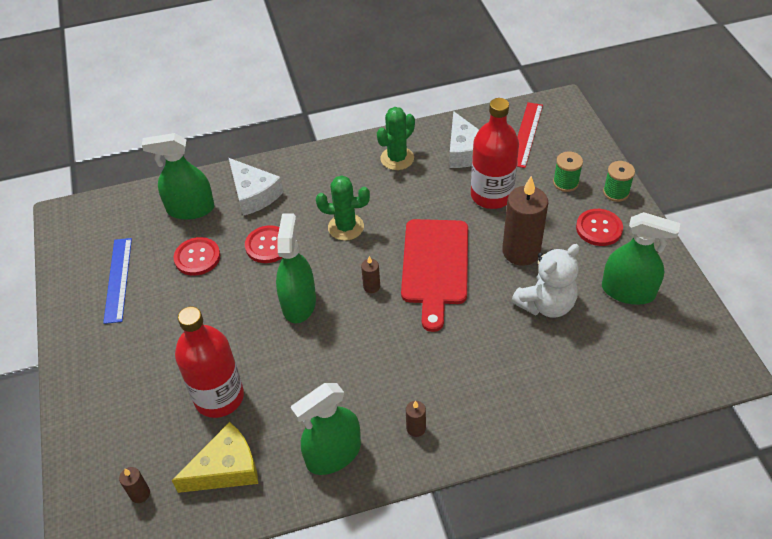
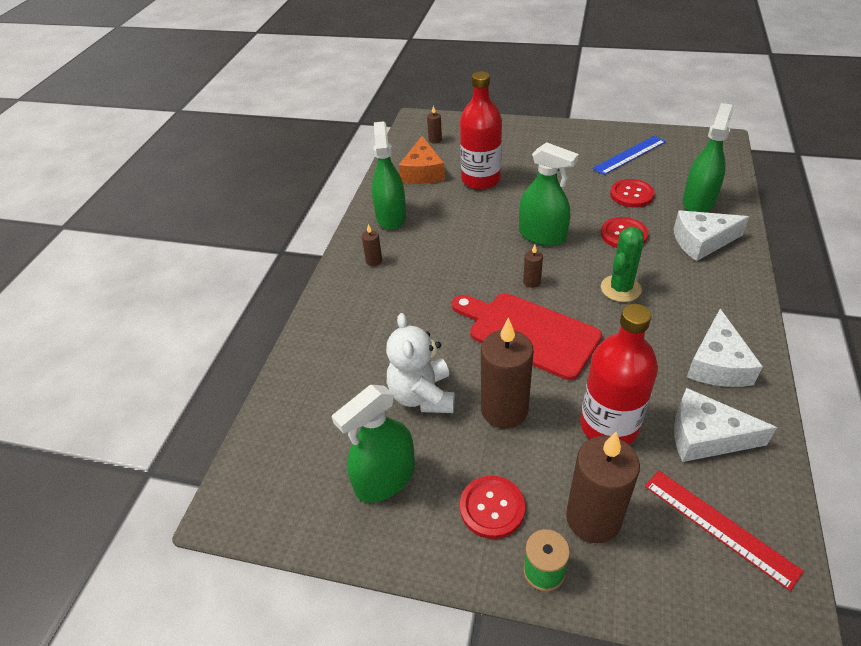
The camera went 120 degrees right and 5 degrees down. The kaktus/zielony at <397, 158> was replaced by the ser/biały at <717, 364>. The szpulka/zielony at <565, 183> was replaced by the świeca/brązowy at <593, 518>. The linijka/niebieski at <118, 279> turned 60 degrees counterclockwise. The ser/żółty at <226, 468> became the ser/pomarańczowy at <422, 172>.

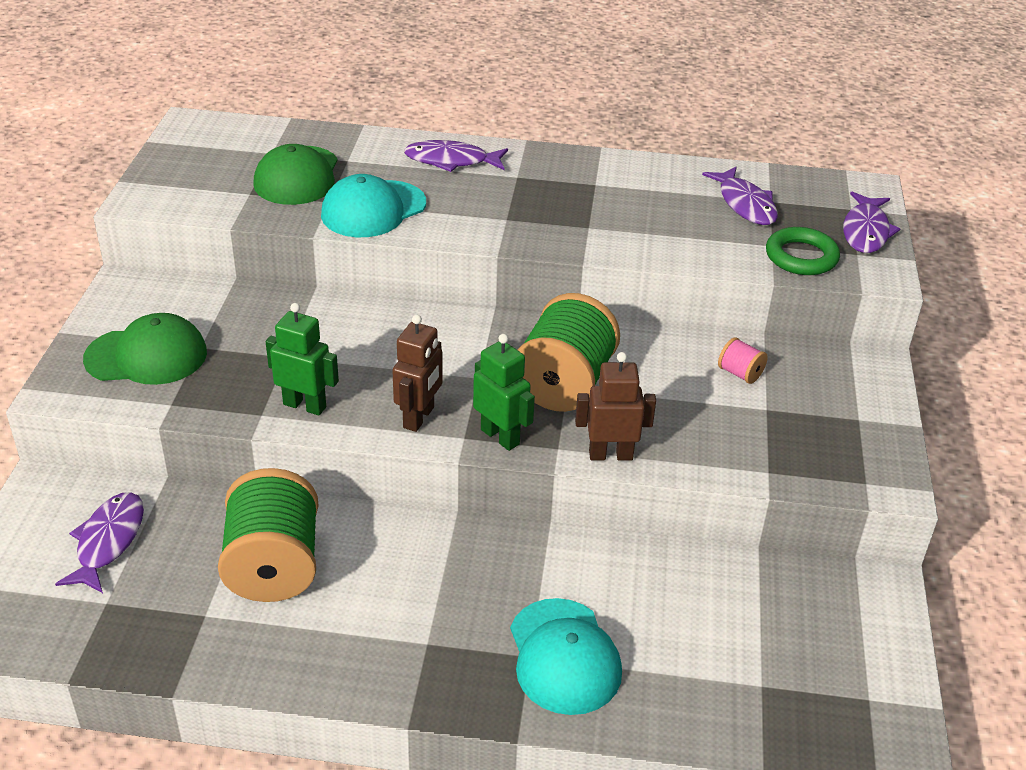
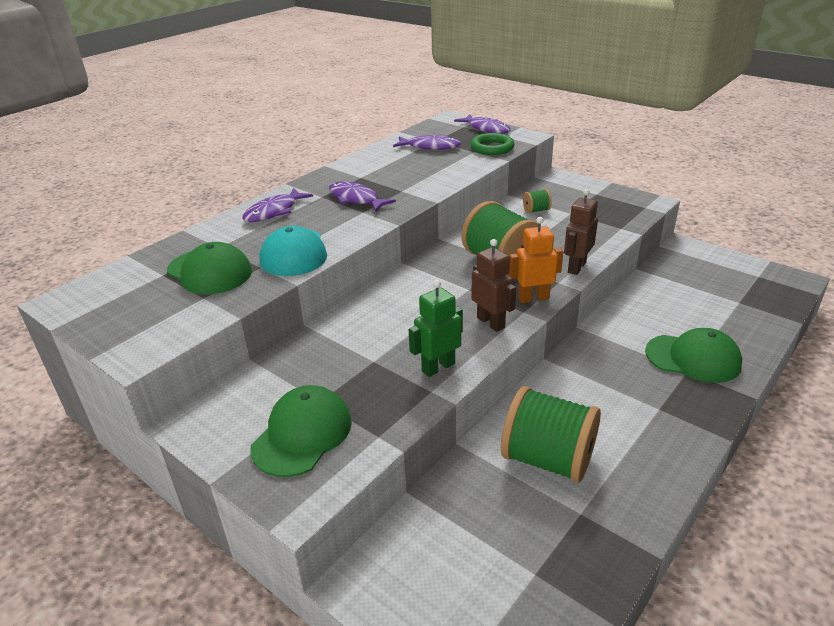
The camera went 55 degrees left and 5 degrees down. The robot/zielony at <500, 437> became the robot/pomarańczowy at <533, 298>. The szpulka/różowy at <740, 373> became the szpulka/zielony at <536, 210>. The ryba/fioletowy moved from <108, 541> to <356, 199>. The czapka/turkusowy at <564, 656> became the czapka/zielony at <693, 358>.

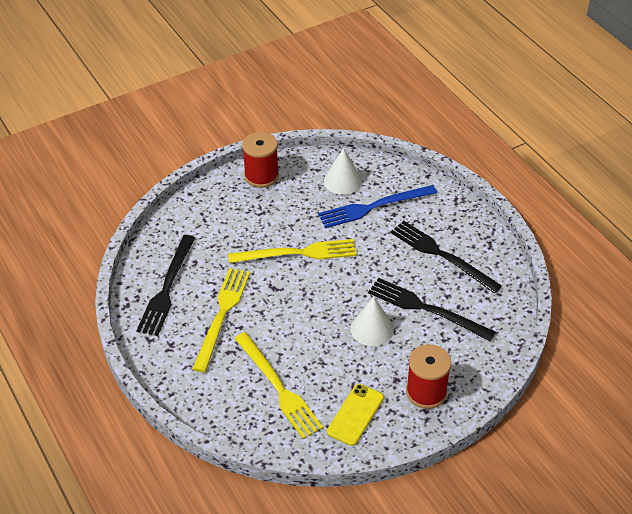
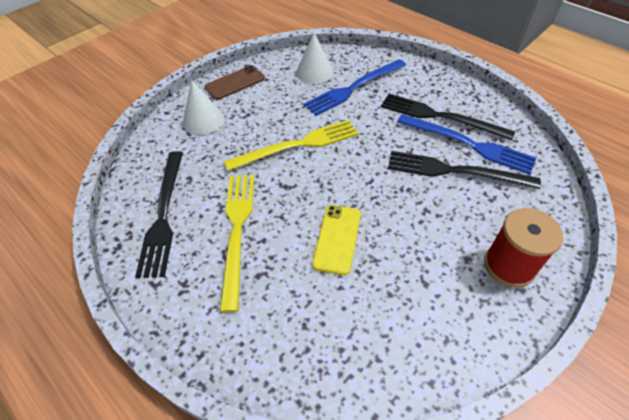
The camera went 15 degrees left and 5 degrees up. The szpulka/czerwony at <261, 176> was replaced by the telefon/brązowy at <235, 83>. The stożek/biały moved from <372, 328> to <203, 120>. The widelec/żółty at <278, 387> disappeared. The telefon/żółty moved from <355, 414> to <337, 239>. The widelec/niebieski at <468, 144> appeared.

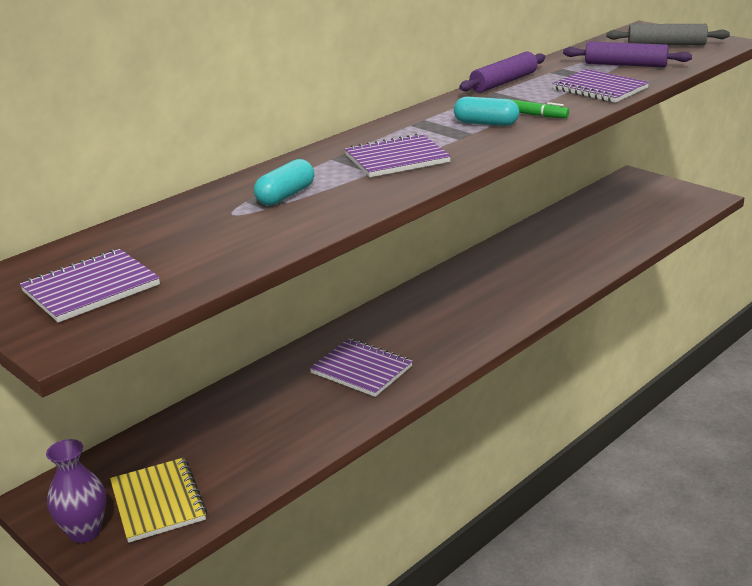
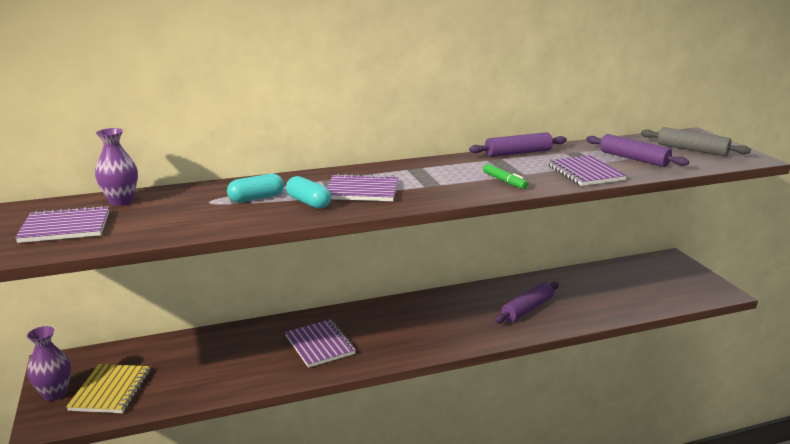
The camera went 25 degrees right and 5 degrees down. The kapsułka/turkusowy moved from <486, 123> to <308, 202>. The wazon/fioletowy at <121, 201> appeared. The wałek do ciasta/fioletowy at <527, 309> appeared.

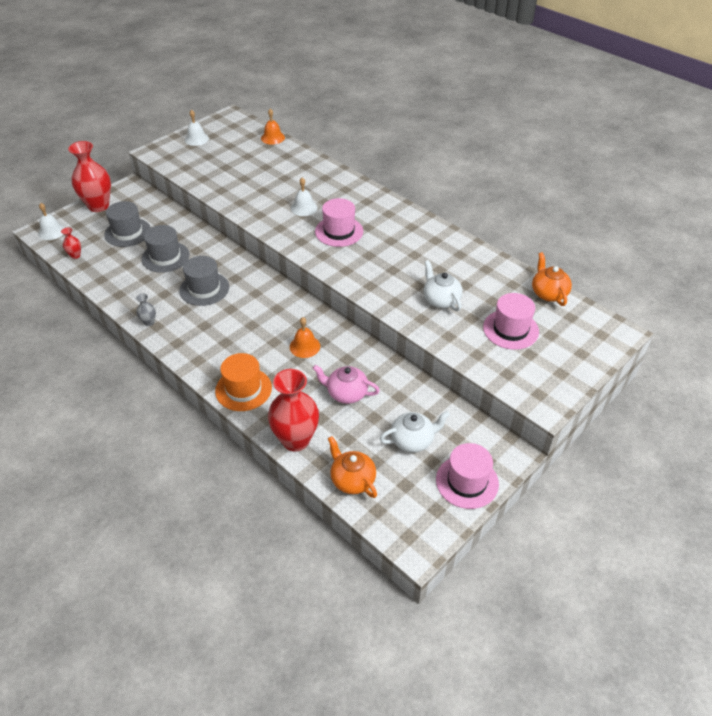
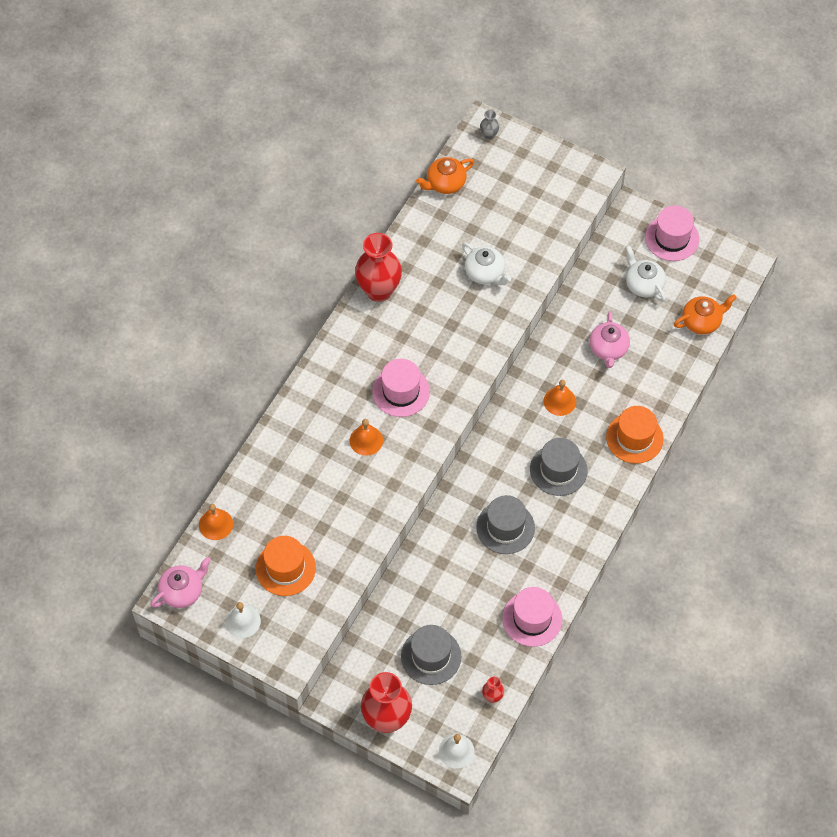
The camera went 105 degrees left and 15 degrees up. The dzwonek/biały at <304, 208> became the dzwonek/pomarańczowy at <366, 440>. The kapelusz/szary moved from <165, 257> to <558, 470>. The imbryk/biały at <441, 300> turned 90 degrees counterclockwise. The wazon/szary moved from <149, 322> to <489, 135>. The kapelusz/różowy moved from <510, 329> to <532, 618>. The wazon/czerwony moved from <296, 440> to <379, 291>. The imbryk/pomarańczowy at <352, 480> turned 150 degrees counterclockwise. The kapelusz/pomarańczowy at <285, 568> appeared. The imbryk/różowy at <182, 591> appeared.

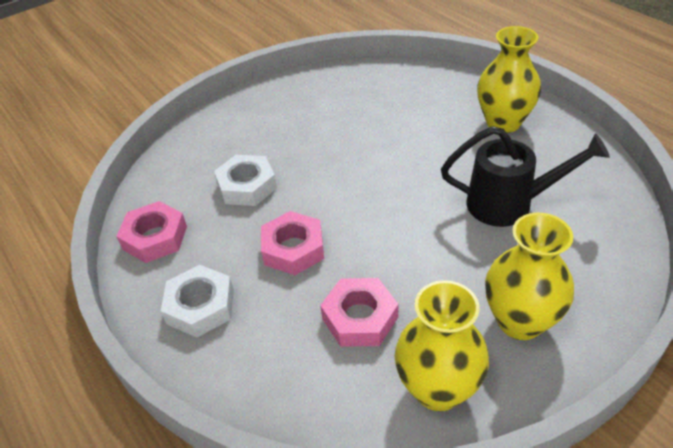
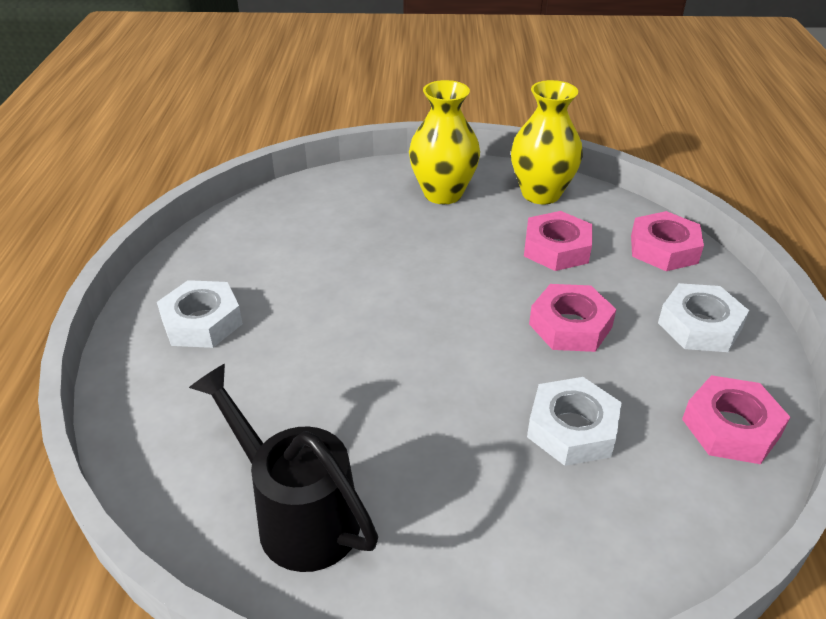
The camera went 145 degrees left and 5 degrees down. The wazon/żółty at <503, 123> was replaced by the nakrętka/biały at <202, 322>. The konewka/czarny moved from <508, 204> to <298, 515>. The nakrętka/różowy at <664, 249> appeared.

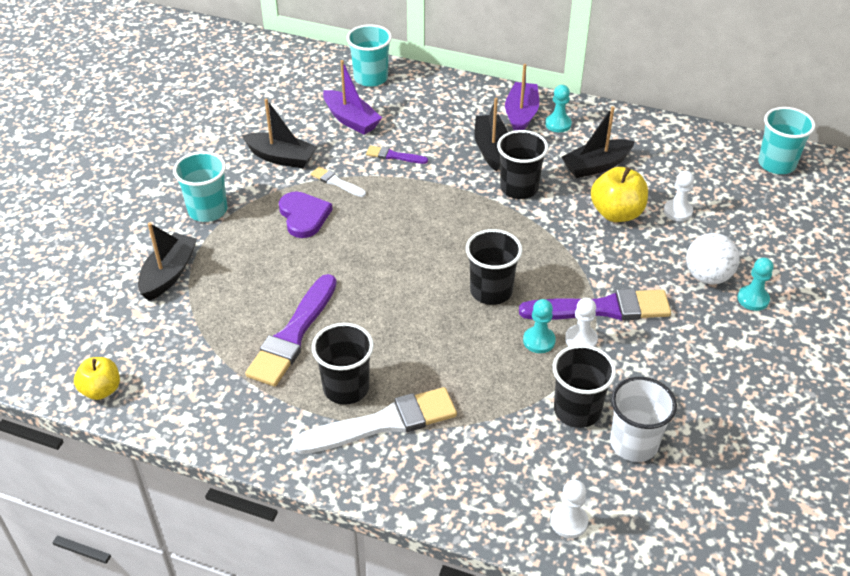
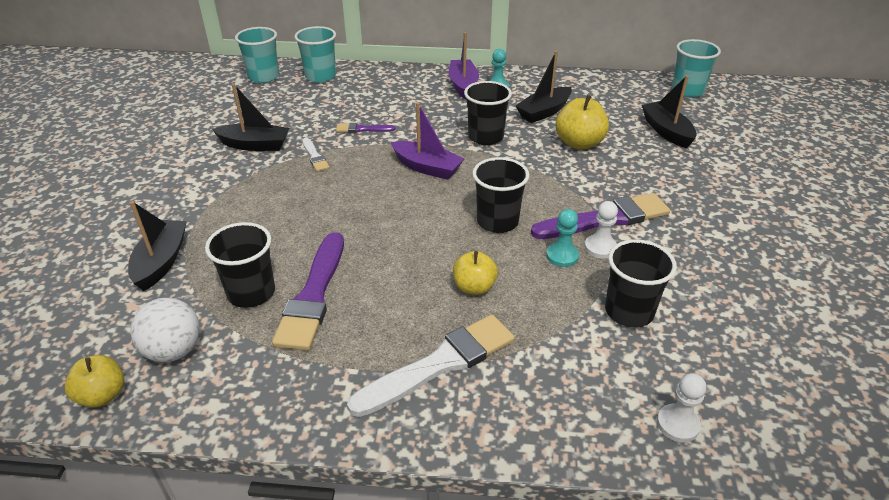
The camera went 15 degrees left and 5 degrees down. The łódka/fioletowy moved from <351, 120> to <427, 168>. The łódka/czarny moved from <491, 149> to <666, 131>. The szklanka/turkusowy moved from <208, 210> to <264, 77>. The pędzel/biały at <336, 182> turned 135 degrees counterclockwise. The pionek/biały at <677, 211> disappeared. The serce/fioletowy at <304, 216> disappeared. The piłka/biały moved from <707, 276> to <174, 350>. The pionek/turkusowy at <753, 299> disappeared. The szklanka/czarny moved from <346, 388> to <251, 293>. The szklanka/biały at <634, 443> disappeared. The jabłko/żółty at <474, 287> appeared.

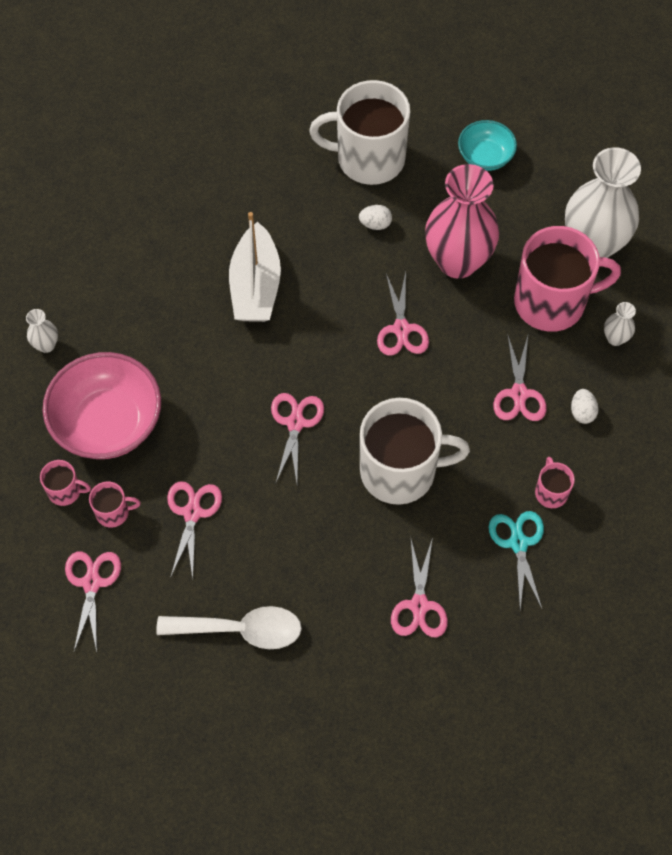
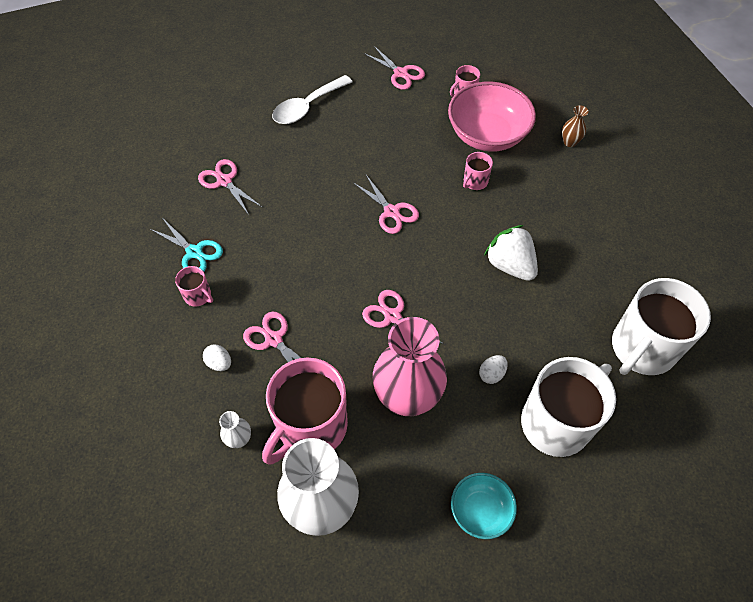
The camera went 135 degrees right and 5 degrees down. The łódka/biały at <255, 286> was replaced by the truskawka/biały at <510, 265>. The wazon/biały at <46, 345> became the wazon/brązowy at <570, 142>. The kubek/biały moved from <400, 471> to <642, 348>. The kubek/różowy moved from <113, 512> to <475, 182>. The nożyczki/różowy at <192, 513> disappeared.

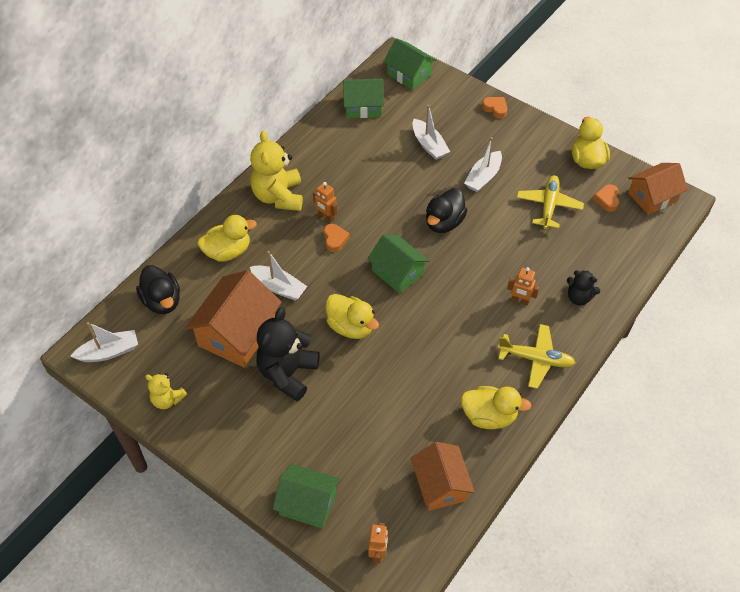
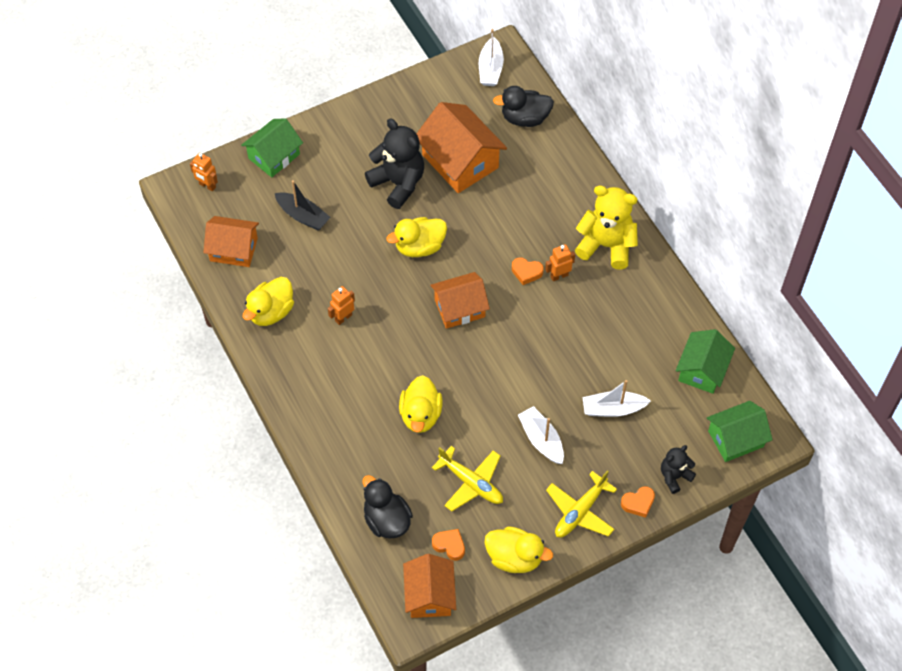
The camera went 115 degrees right and 5 degrees up. The kaczka/czarny moved from <444, 222> to <386, 520>. The kaczka/żółty moved from <228, 251> to <420, 415>. The domek/zielony at <397, 272> became the domek/pomarańczowy at <459, 308>. The łódka/biały at <279, 287> disappeared. The robot/pomarańczowy moved from <520, 301> to <343, 318>. The miś/czarny moved from <579, 297> to <674, 476>. The samolot/żółty moved from <536, 359> to <580, 511>. The miś/żółty at <167, 399> disappeared. The łódka/czarny at <303, 216> appeared.

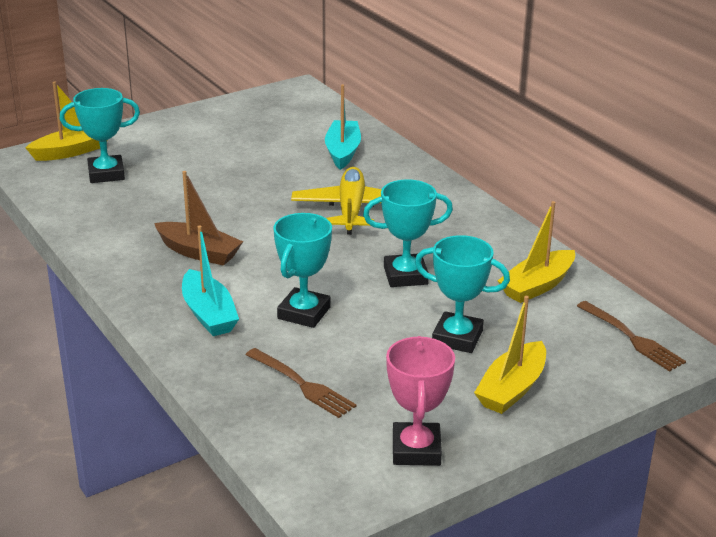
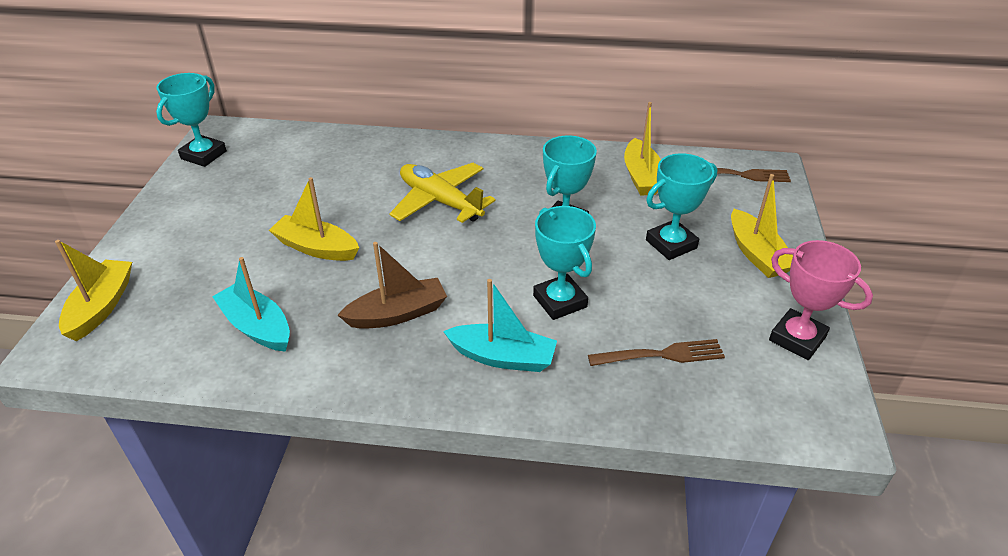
The camera went 50 degrees left and 10 degrees up. The łódka/turkusowy moved from <343, 152> to <257, 326>. The puchar/turkusowy moved from <106, 174> to <203, 155>. The łódka/żółty at <316, 248> appeared.

